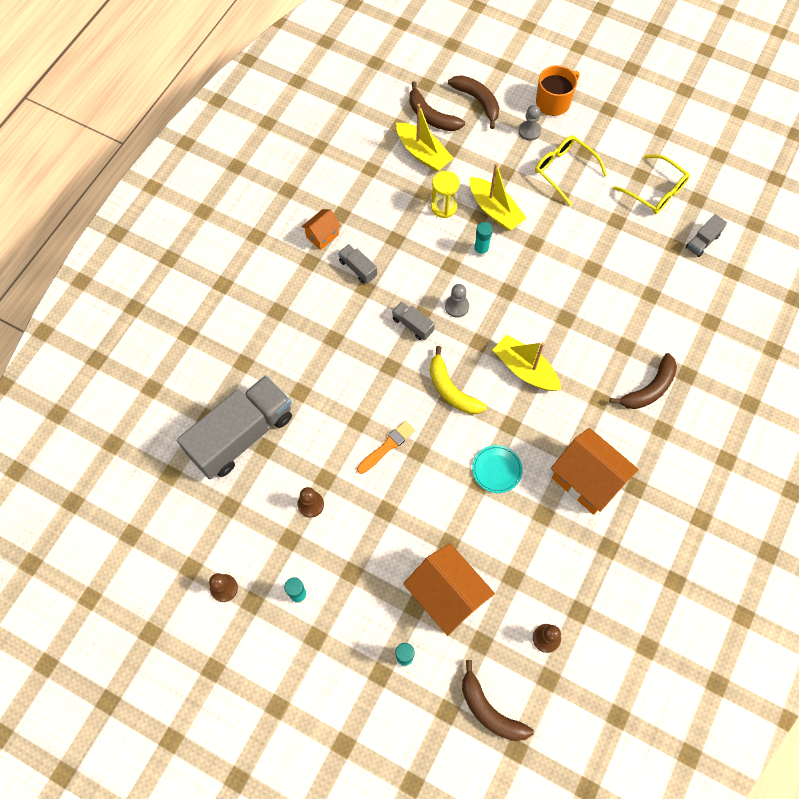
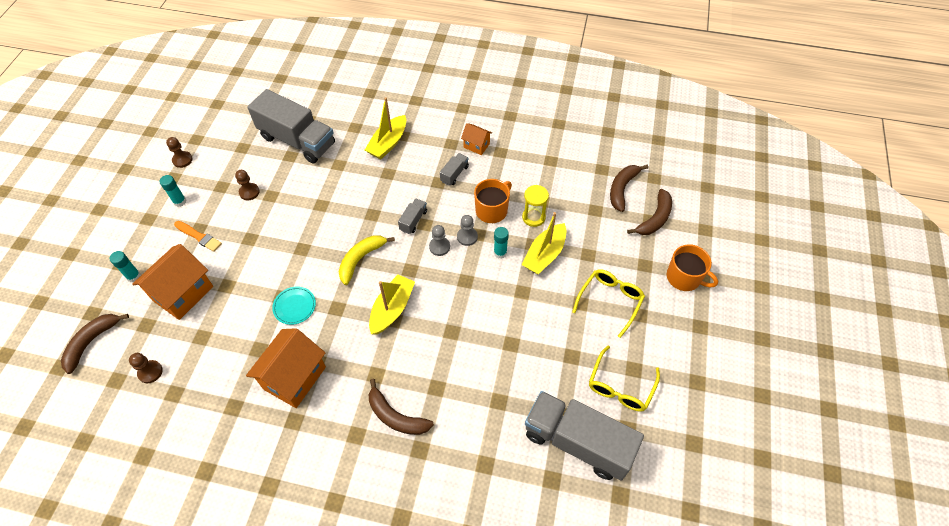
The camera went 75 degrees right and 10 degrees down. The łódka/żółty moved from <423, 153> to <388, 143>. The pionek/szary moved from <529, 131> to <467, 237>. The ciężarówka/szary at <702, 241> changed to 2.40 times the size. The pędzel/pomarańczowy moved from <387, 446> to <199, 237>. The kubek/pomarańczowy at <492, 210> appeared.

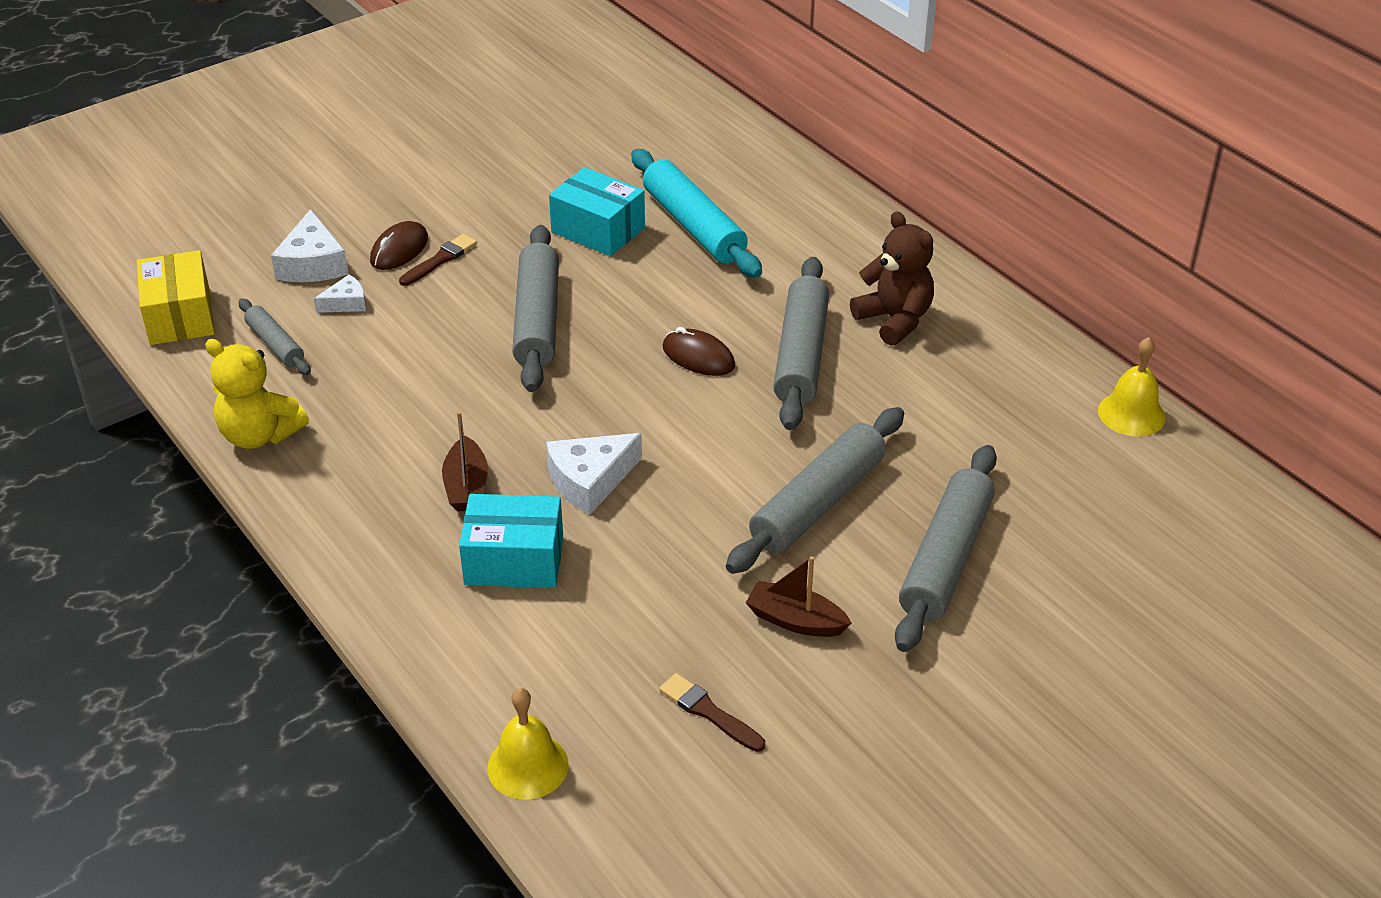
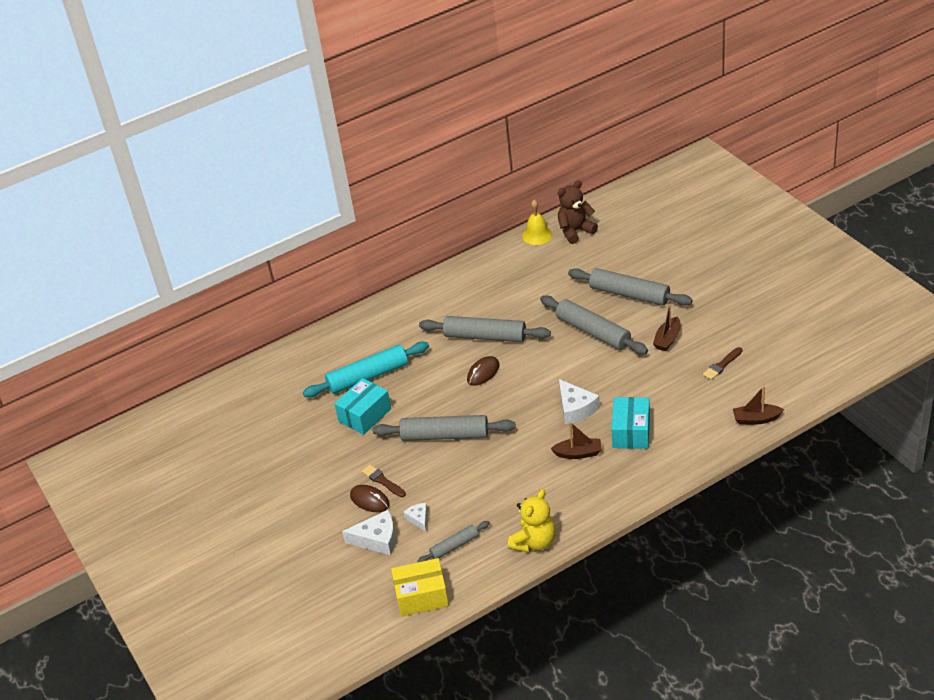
The camera went 80 degrees left and 0 degrees up. The miś/brązowy moved from <894, 320> to <575, 231>. The dzwonek/żółty at <528, 766> was replaced by the łódka/brązowy at <756, 419>.

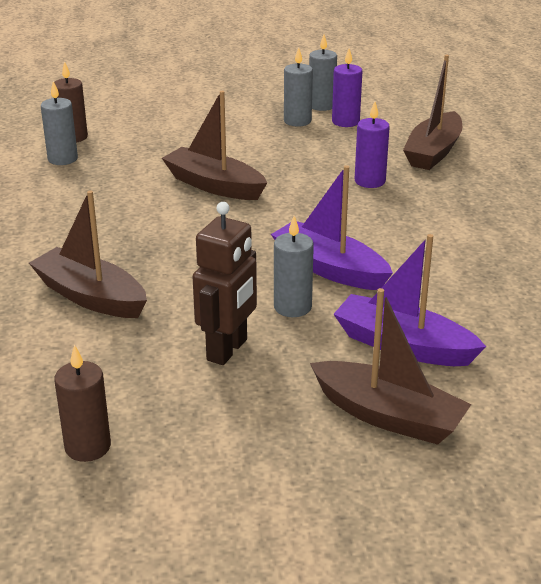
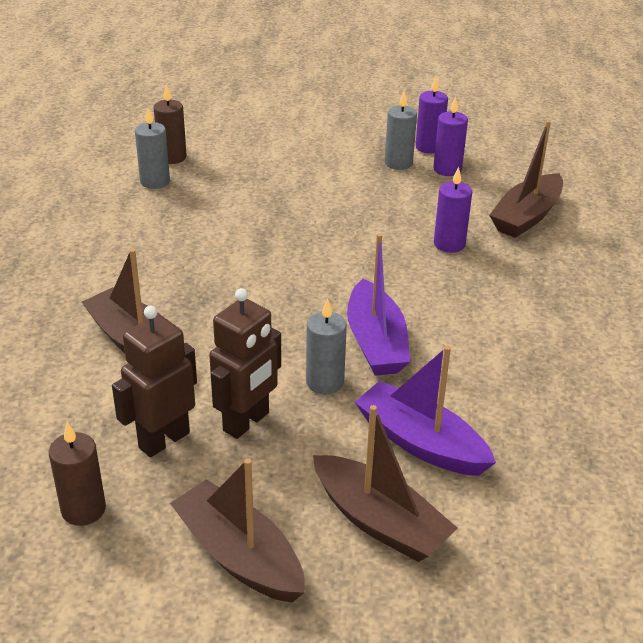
The camera went 10 degrees right and 5 degrees up. The świeca/szary at <321, 106> became the świeca/fioletowy at <429, 147>. The łódka/brązowy moved from <214, 185> to <239, 555>. The łódka/fioletowy at <329, 268> turned 150 degrees counterclockwise. The robot/brązowy at <163, 440> appeared.

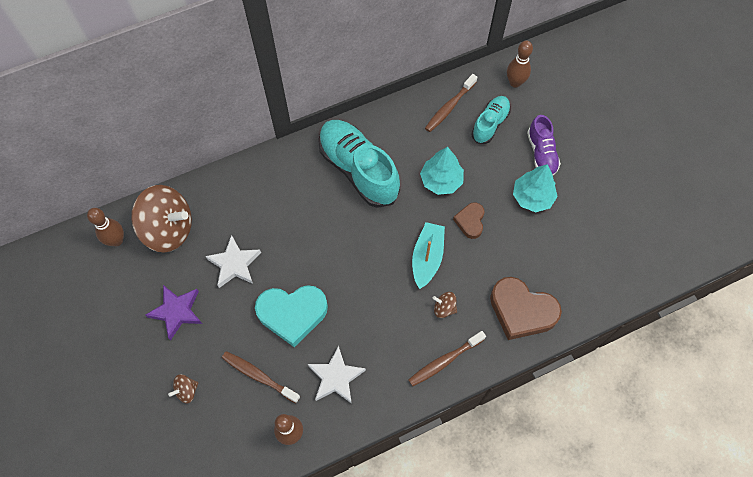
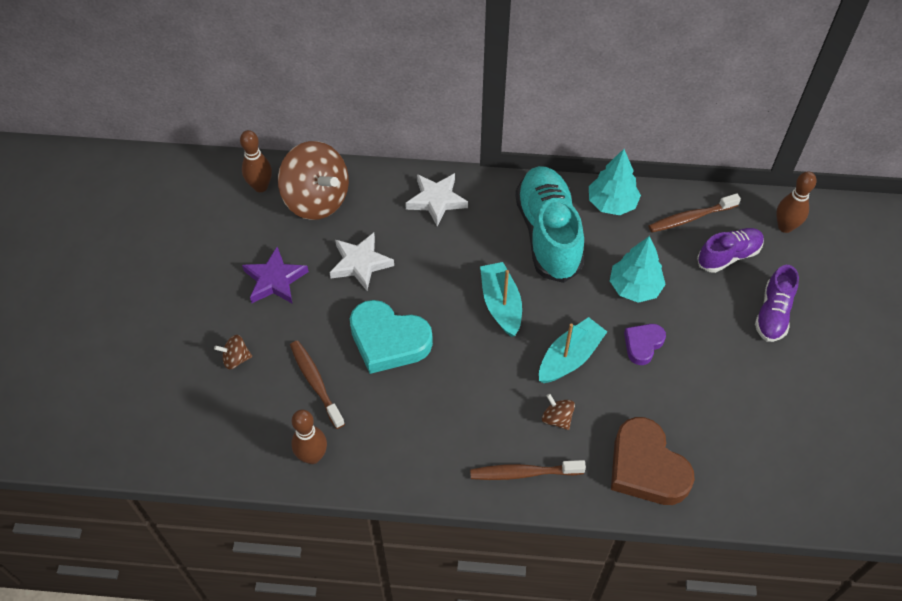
The camera went 30 degrees right and 10 degrees down. The but/turkusowy at <490, 124> became the but/fioletowy at <728, 256>. The drzewko/turkusowy moved from <532, 197> to <612, 203>. The serce/brązowy at <470, 221> became the serce/fioletowy at <643, 344>. The gwiazda/biały moved from <336, 377> to <436, 200>. The łódka/turkusowy at <501, 304> appeared.

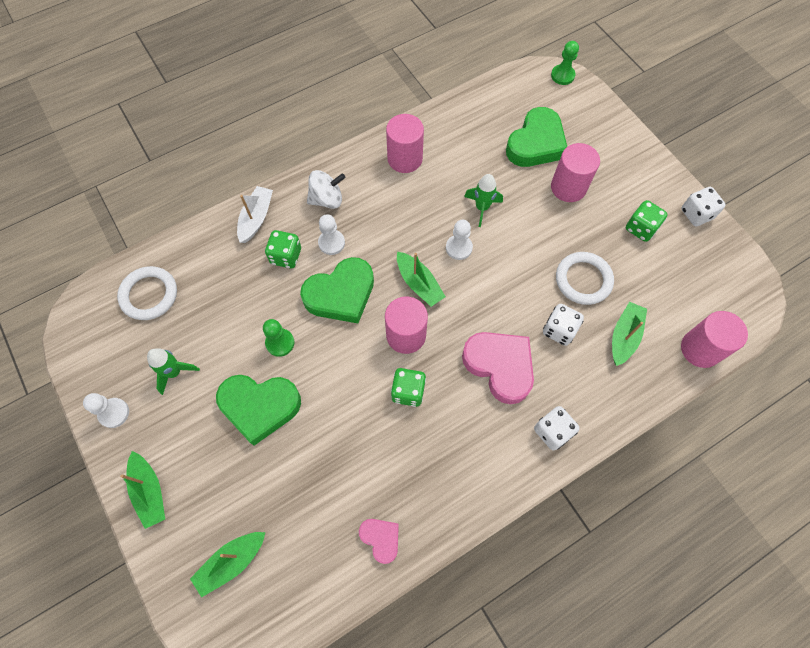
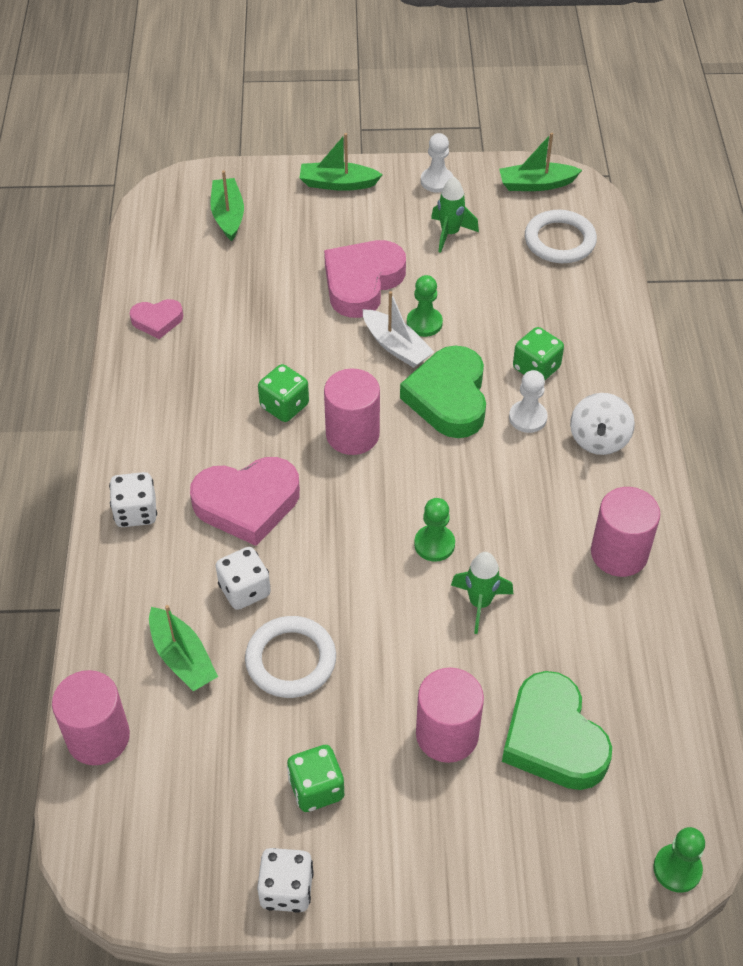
The camera went 120 degrees right and 15 degrees down. The łódka/biały moved from <256, 218> to <396, 346>. The pionek/biały at <459, 248> became the pionek/zielony at <434, 544>. The łódka/zielony moved from <419, 283> to <536, 184>. The serce/zielony at <260, 407> became the serce/różowy at <362, 282>.

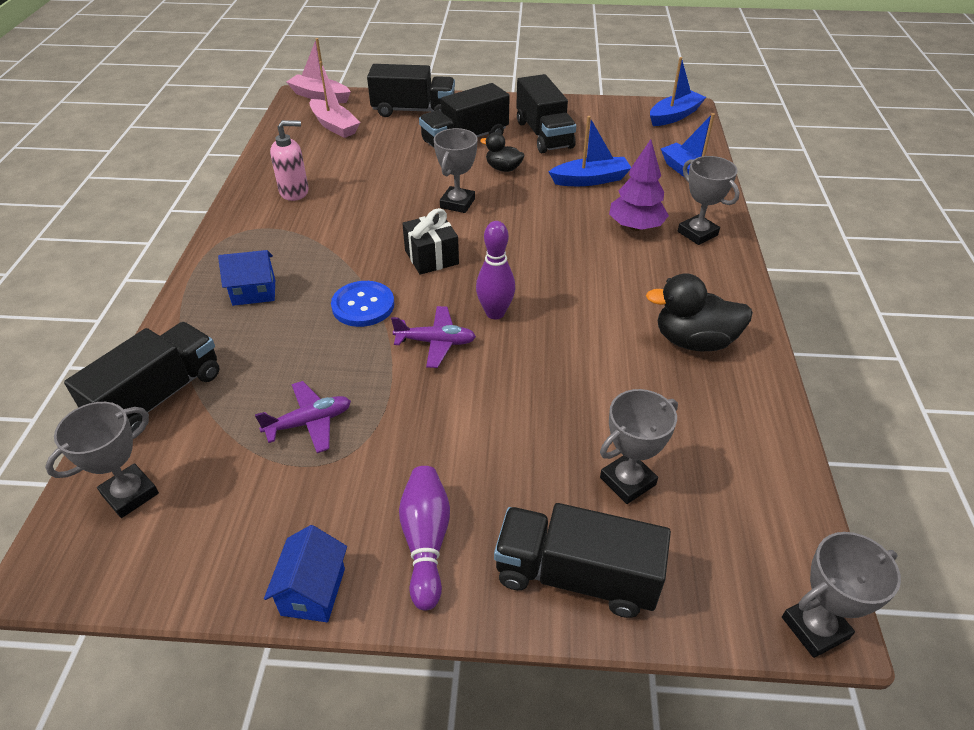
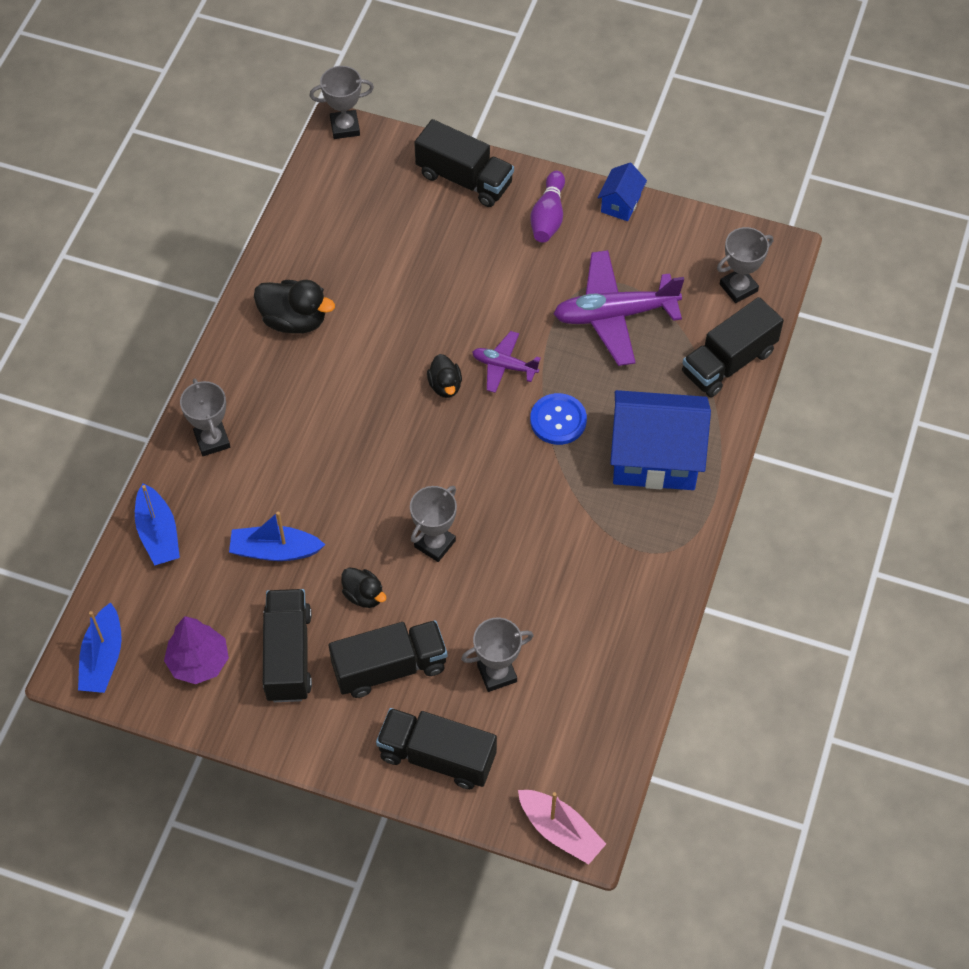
The camera went 165 degrees left and 15 degrees up. The łódka/niebieski at <674, 116> turned 60 degrees counterclockwise. The łódka/różowy at <334, 126> disappeared. The dozownik mydła/różowy at <294, 192> disappeared. The drzewko/fioletowy moved from <635, 227> to <199, 662>. The prezent/czarny at <431, 257> disappeared. The kręgiel/fioletowy at <495, 313> was replaced by the kaczka/czarny at <445, 386>. The domek/niebieski at <254, 292> changed to 2.11 times the size. The samolot/fioletowy at <309, 422> changed to 1.87 times the size. The puchar/szary moved from <627, 481> to <497, 673>.

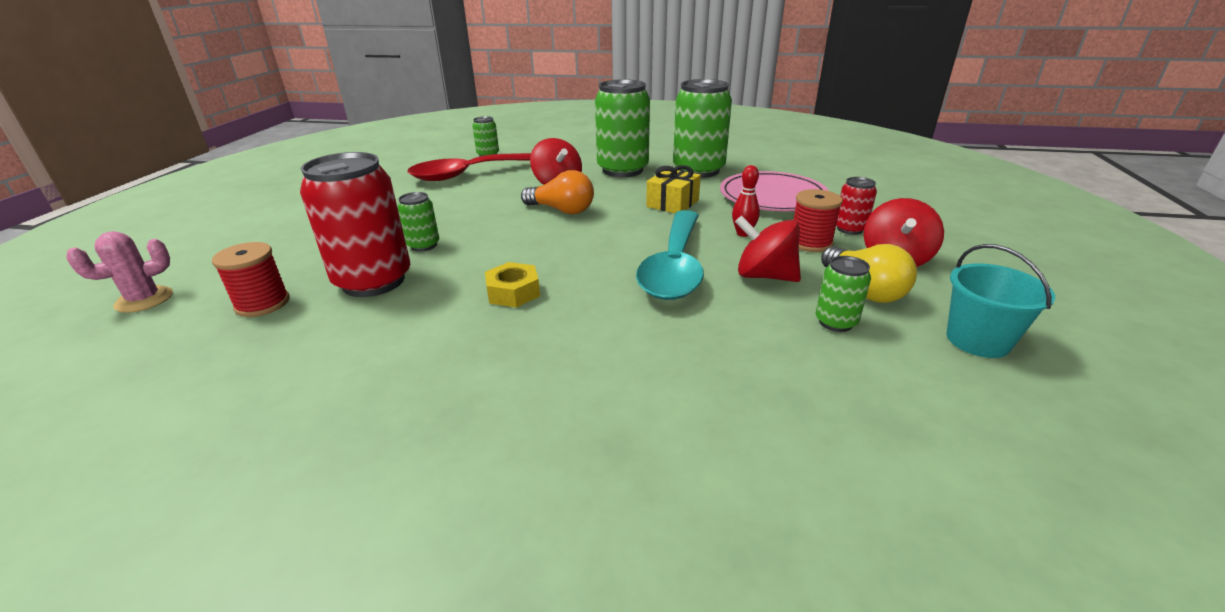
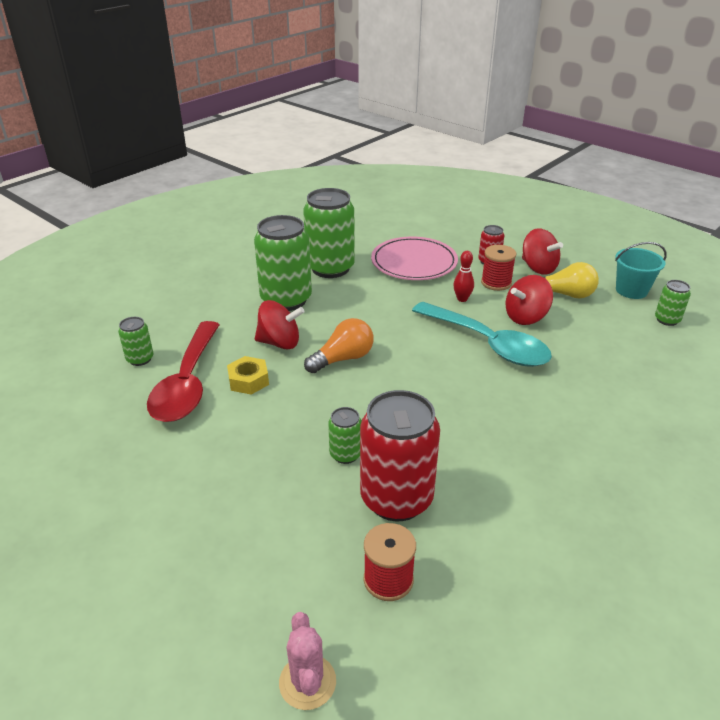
The camera went 60 degrees left and 5 degrees up. The prezent/żółty at <672, 203> disappeared. The puszka/zielony moved from <835, 322> to <667, 320>. The nakrętka/żółty moved from <513, 292> to <248, 380>.

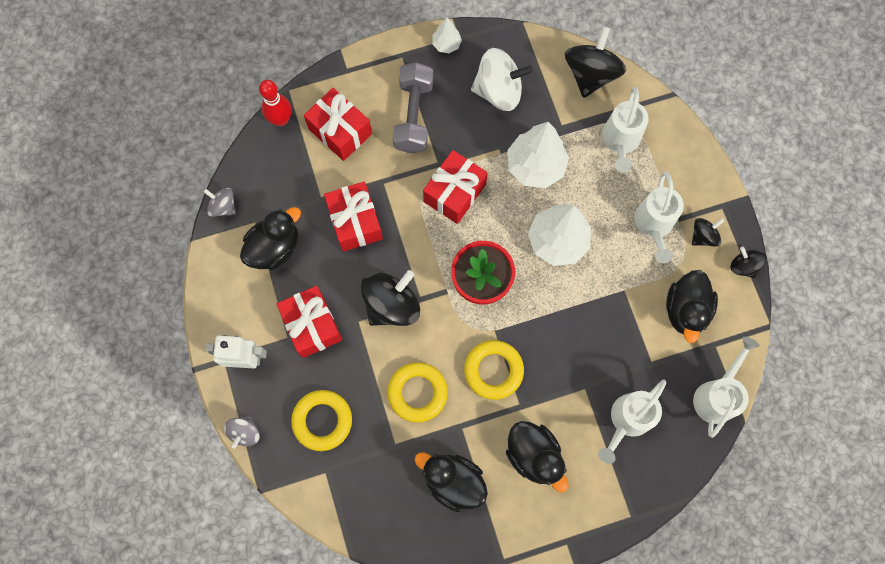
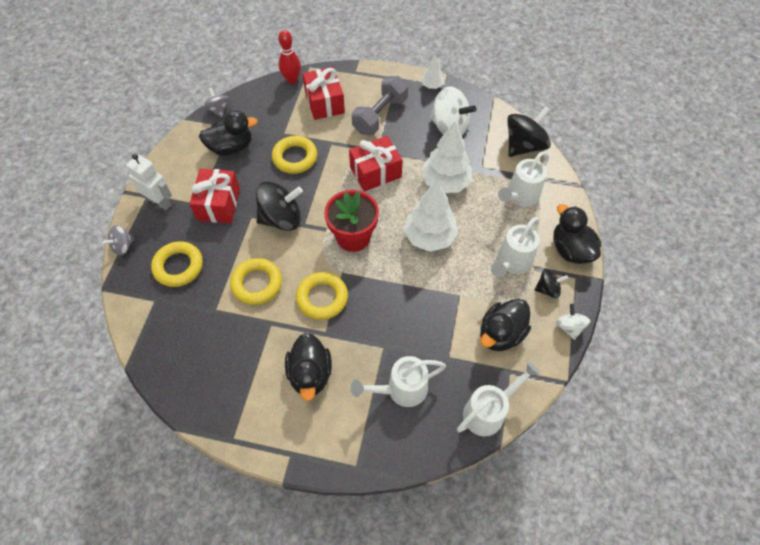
The camera went 30 degrees right and 15 degrees down. The prezent/czerwony at <355, 222> was replaced by the pierścień/żółty at <295, 157>. The bączek/czarny at <743, 266> became the bączek/biały at <569, 327>. The kaczka/czarny moved from <453, 481> to <570, 250>.

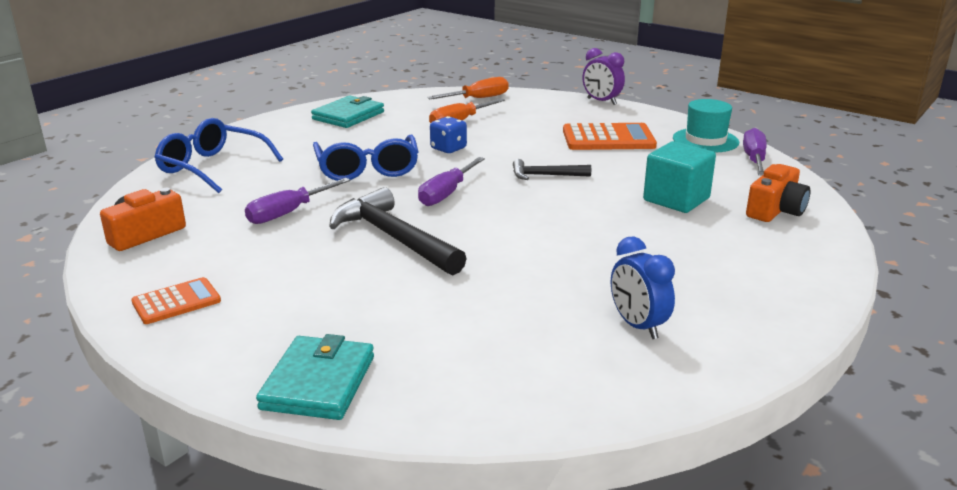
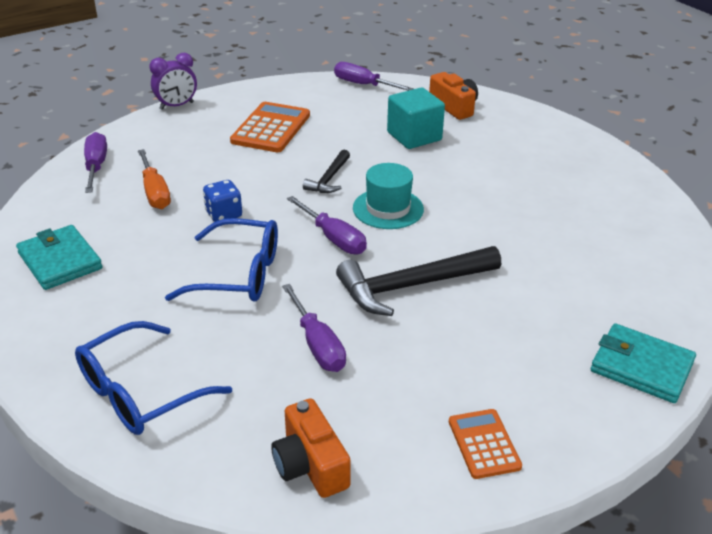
The camera went 70 degrees left and 10 degrees up. The śrubokręt/pomarańczowy at <478, 99> became the śrubokręt/fioletowy at <96, 166>. The kapelusz/turkusowy moved from <705, 140> to <388, 209>. The budzik/niebieski at <638, 326> disappeared.

